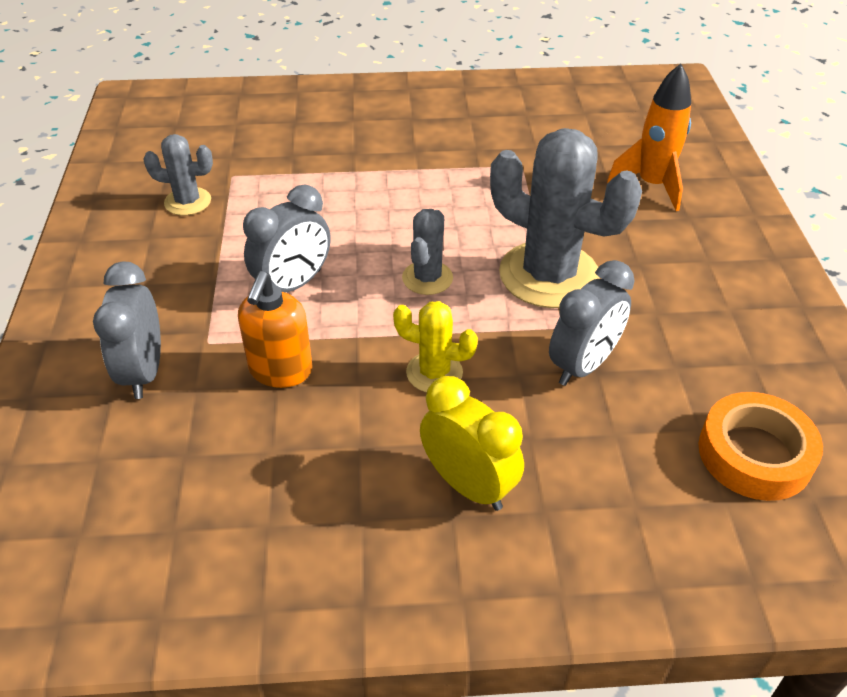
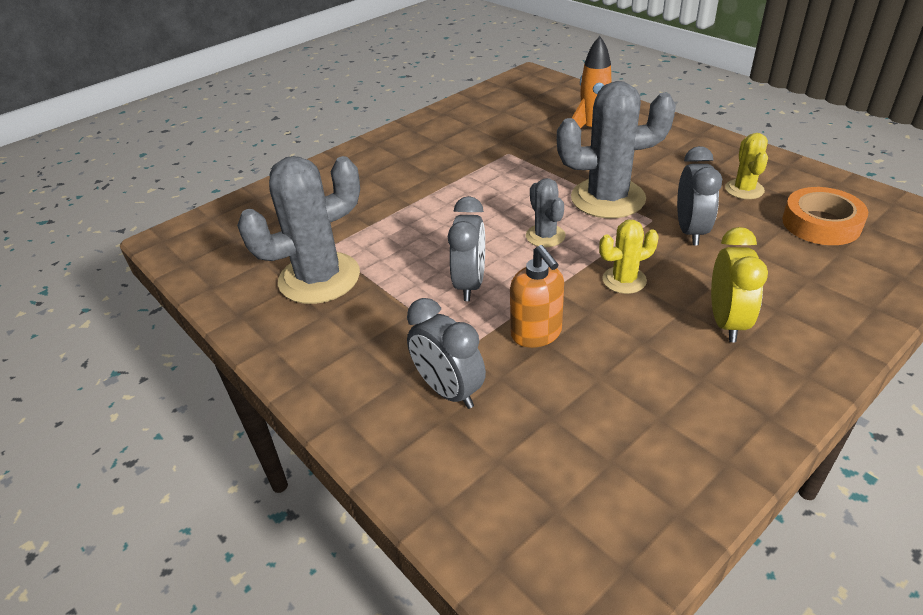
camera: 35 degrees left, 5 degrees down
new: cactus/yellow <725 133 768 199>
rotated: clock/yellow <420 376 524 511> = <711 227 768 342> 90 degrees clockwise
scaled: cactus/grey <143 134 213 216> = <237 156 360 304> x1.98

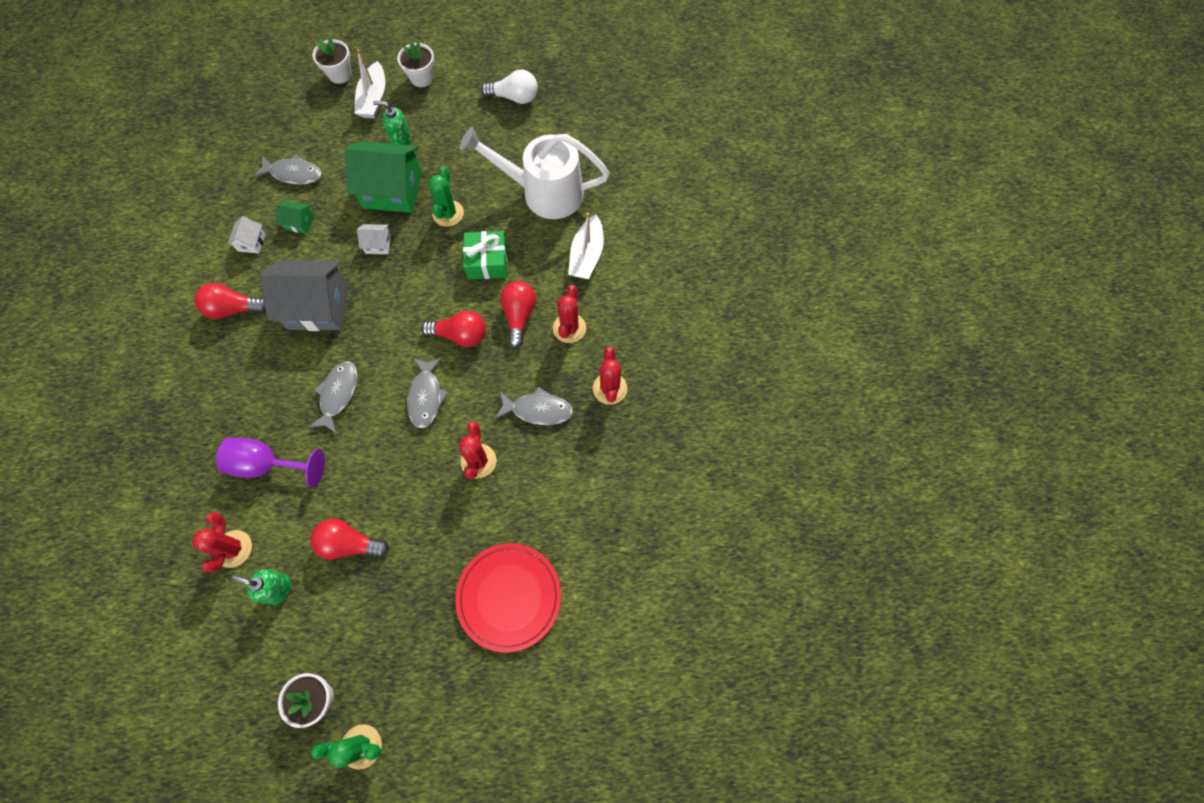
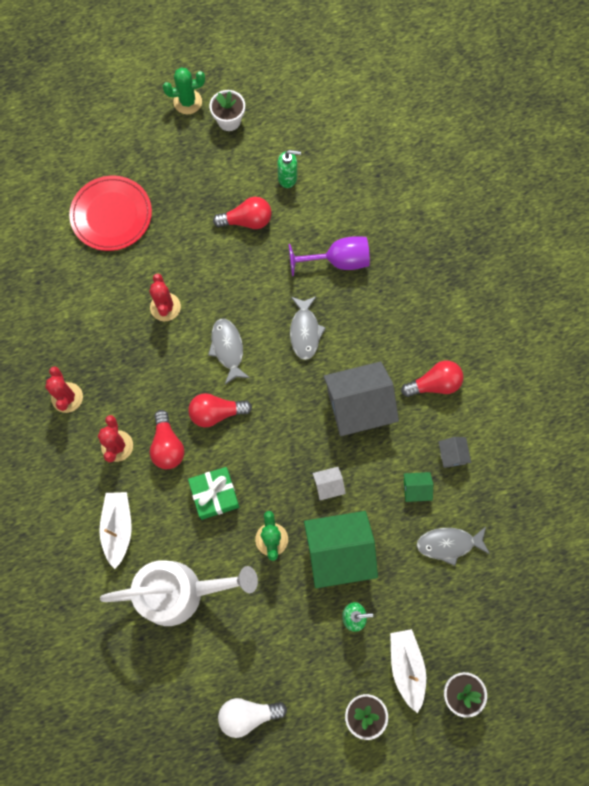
camera: 165 degrees right, 5 degrees up
gone: cactus/red <192 512 252 573>; fish/grey <495 386 573 425>
repainted: house/white <228 216 266 254> to house/grey <438 437 471 468>

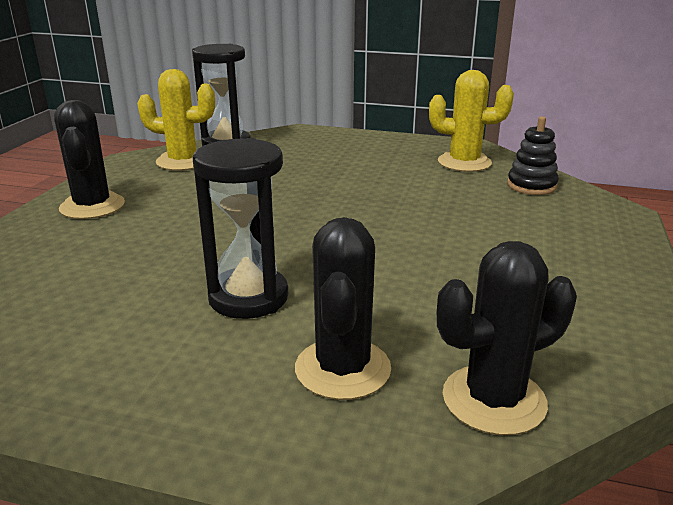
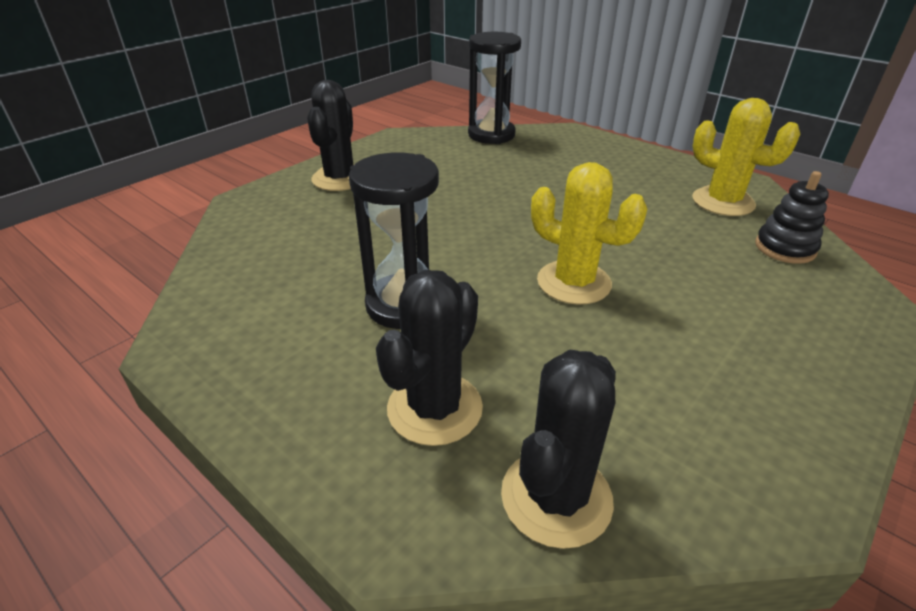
camera: 25 degrees right, 10 degrees up
shifted: cactus/yellow <137 69 215 171> to <531 162 647 305>
rotated: cactus/black <437 241 577 435> = <501 350 616 549> 60 degrees counterclockwise

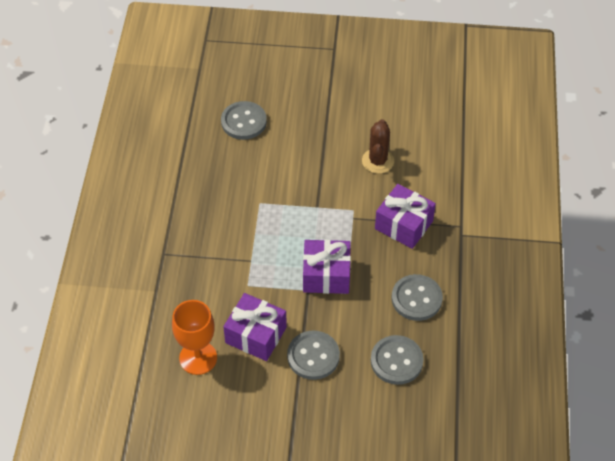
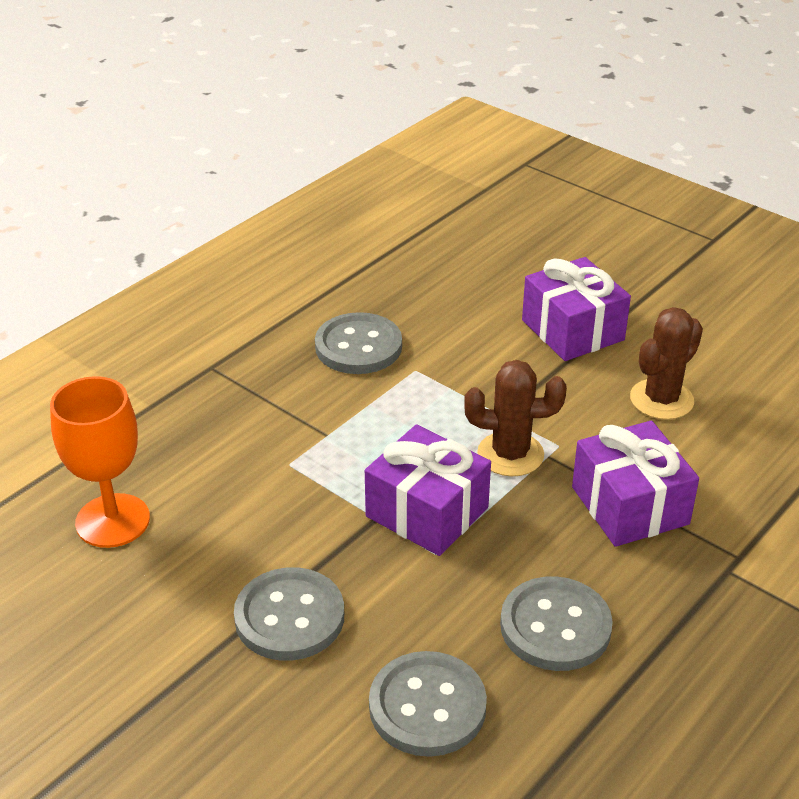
camera: 35 degrees right, 15 degrees down
new: cactus/brown <464 360 567 476>
shifted: button/grey <221 101 267 140> to <315 312 402 374>; gift/purple <223 293 287 361> to <522 257 631 361>

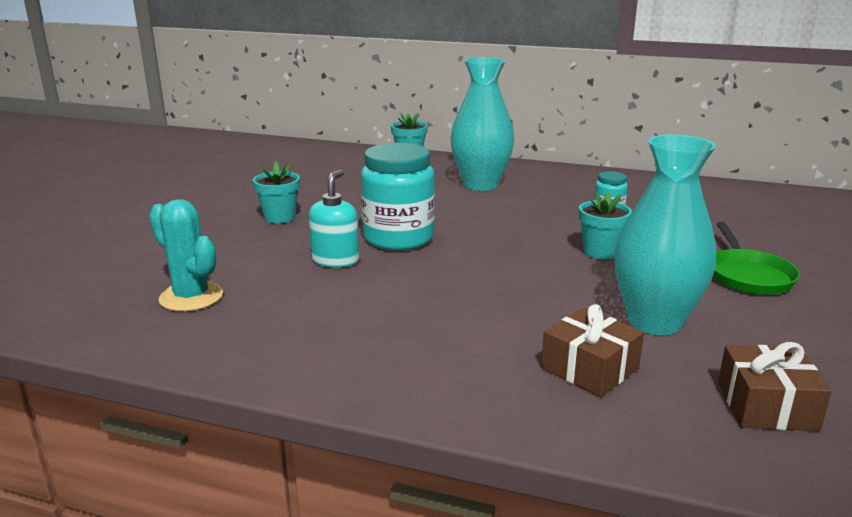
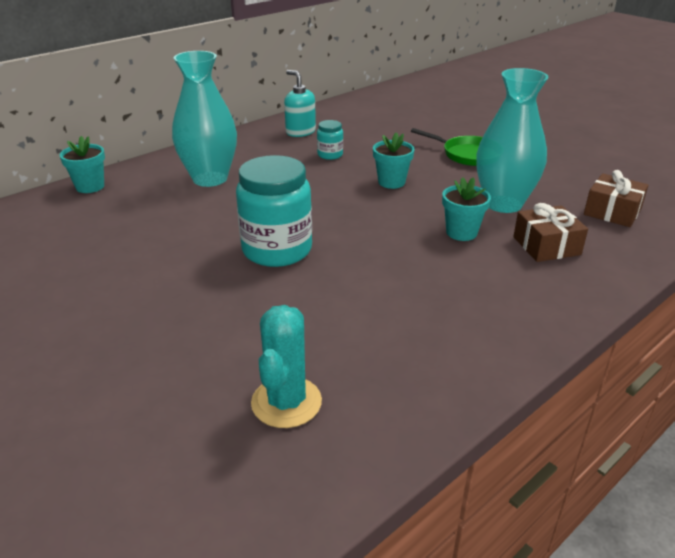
camera: 60 degrees left, 10 degrees up
shifted: soap dispenser/turquoise <309 170 359 268> to <284 70 316 137>; flower pot/turquoise <253 161 300 224> to <442 177 491 241>
rotated: cactus/turquoise <149 199 223 312> = <251 305 322 428> 60 degrees counterclockwise

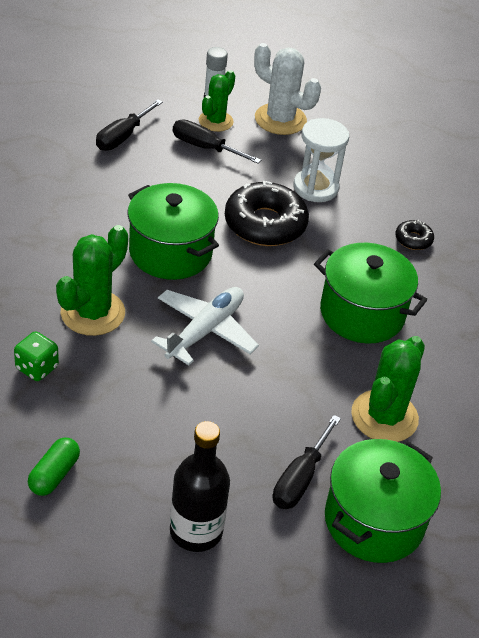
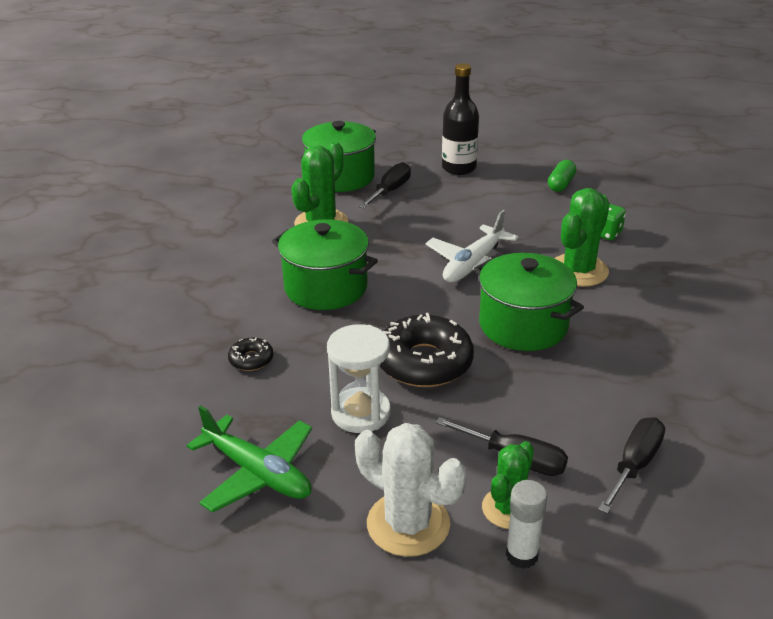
camera: 175 degrees left, 10 degrees down
new: plane/green <187 405 312 513>

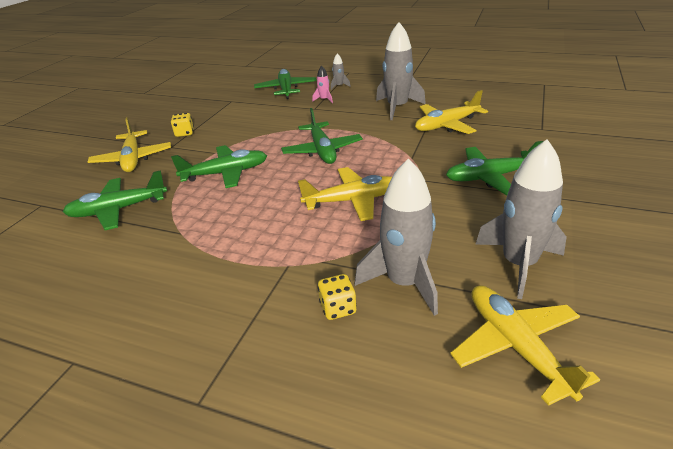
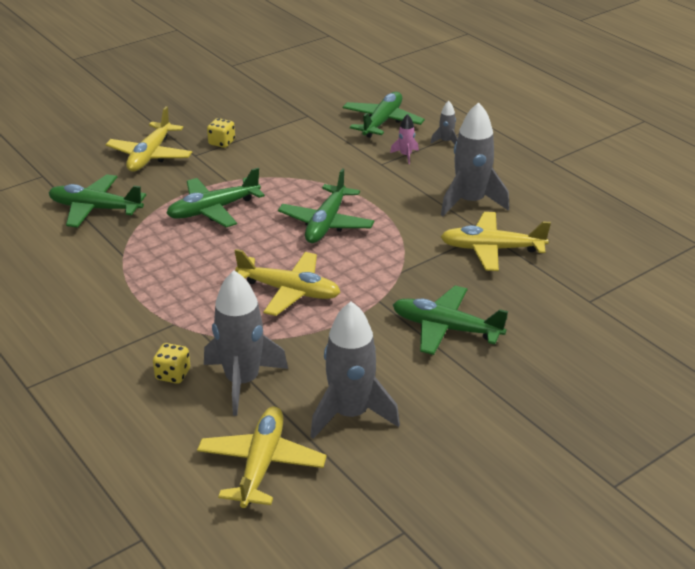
camera: 30 degrees right, 0 degrees up
rotated: plane/green <171 145 267 188> = <166 168 265 227> 135 degrees clockwise

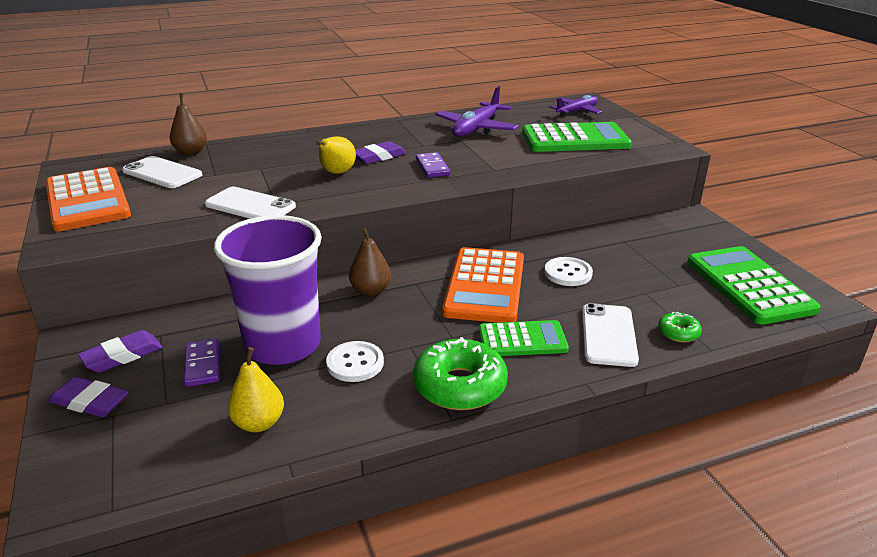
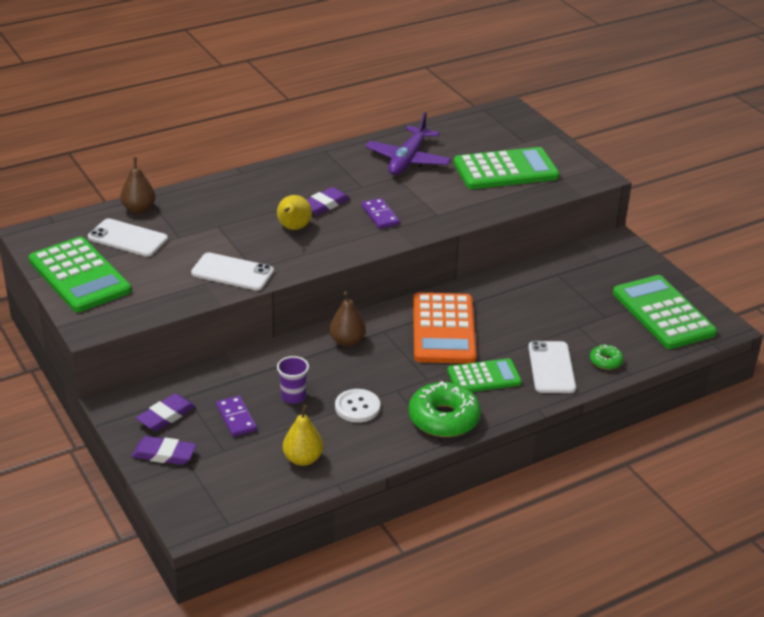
camera: 10 degrees left, 5 degrees up
gone: button/white <544 257 593 286>; plane/purple <550 95 602 116>
repainted: calculator/orange <46 167 131 232> to calculator/green <29 237 131 312>
scaled: cup/purple <214 215 322 365> = <277 356 309 404> x0.40

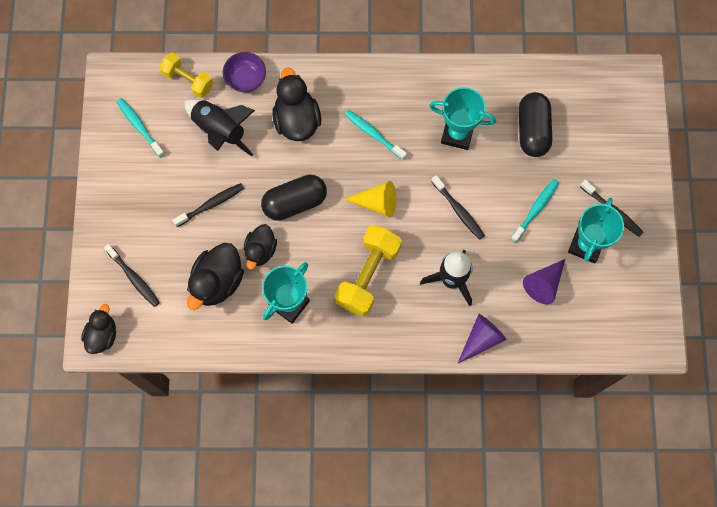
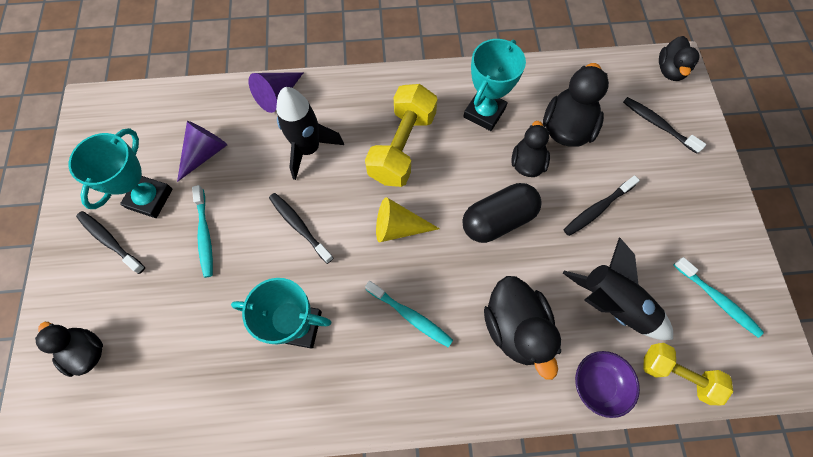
camera: 175 degrees right, 5 degrees down
gone: capsule/black <519 92 552 157>
new: duck/black <35 322 103 377>
rotated: toothbrush/turquoise <511 179 559 243> = <192 185 213 278> 45 degrees counterclockwise

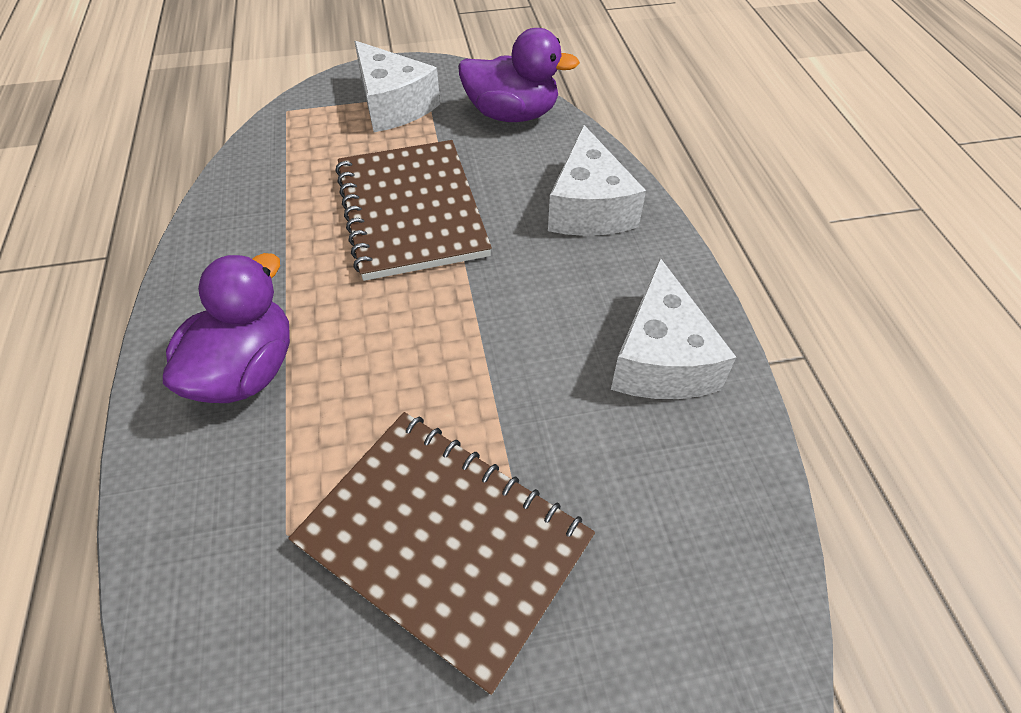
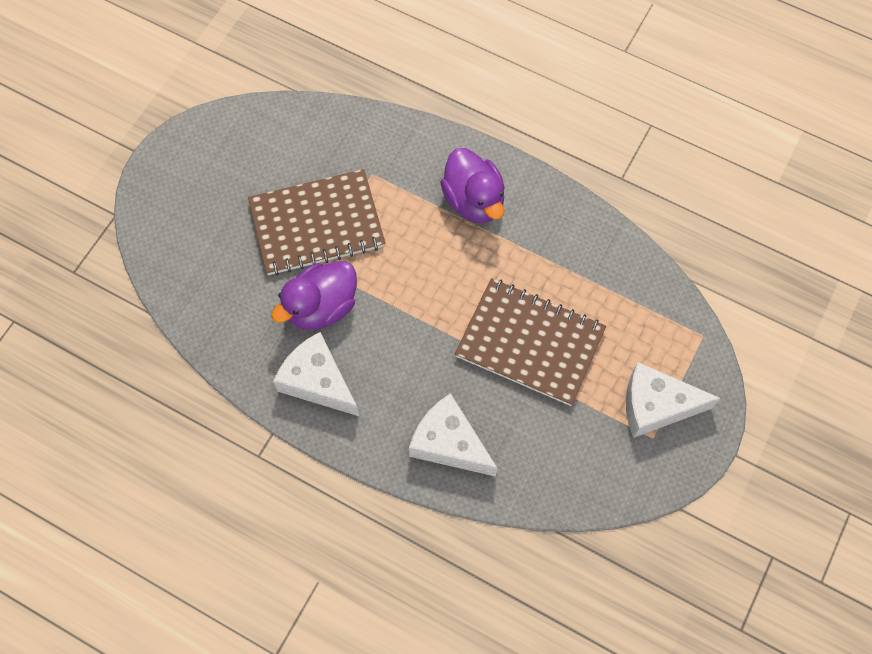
camera: 130 degrees right, 15 degrees up
shifted: duck/purple <458 28 580 122> to <271 261 357 330>

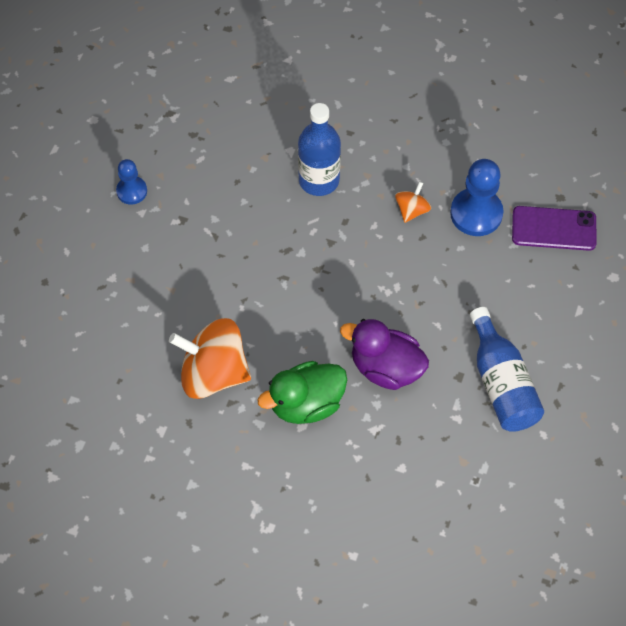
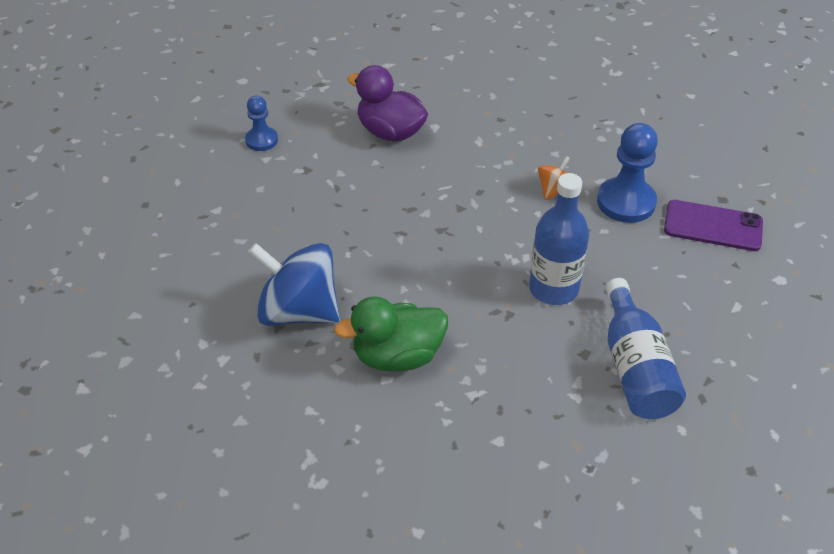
camera: 10 degrees right, 15 degrees down
shifted: duck/purple <340 319 429 390> to <347 65 428 142>; bottle/blue <298 103 341 196> to <529 173 589 305>
repainted: spinning top/orange <169 318 251 399> to spinning top/blue <248 243 340 326>

